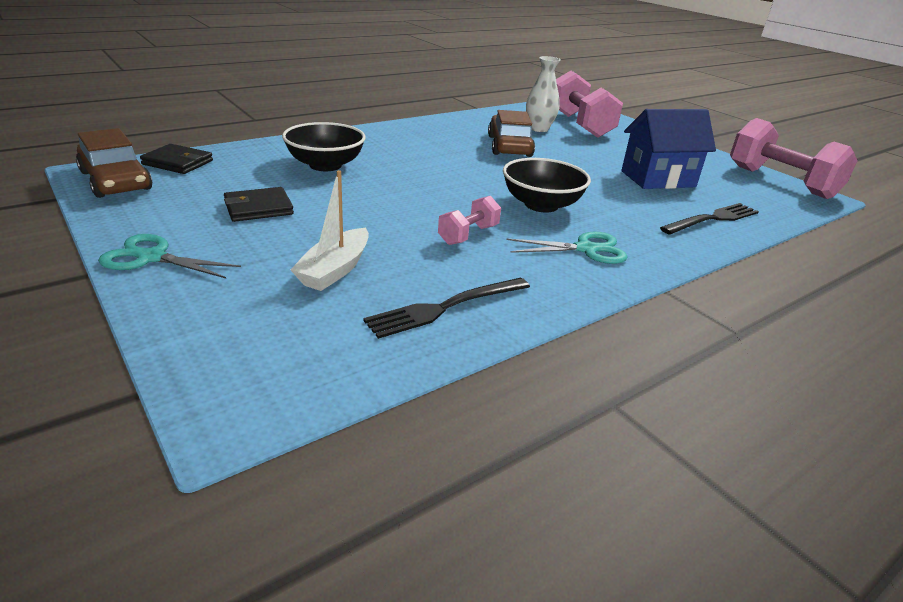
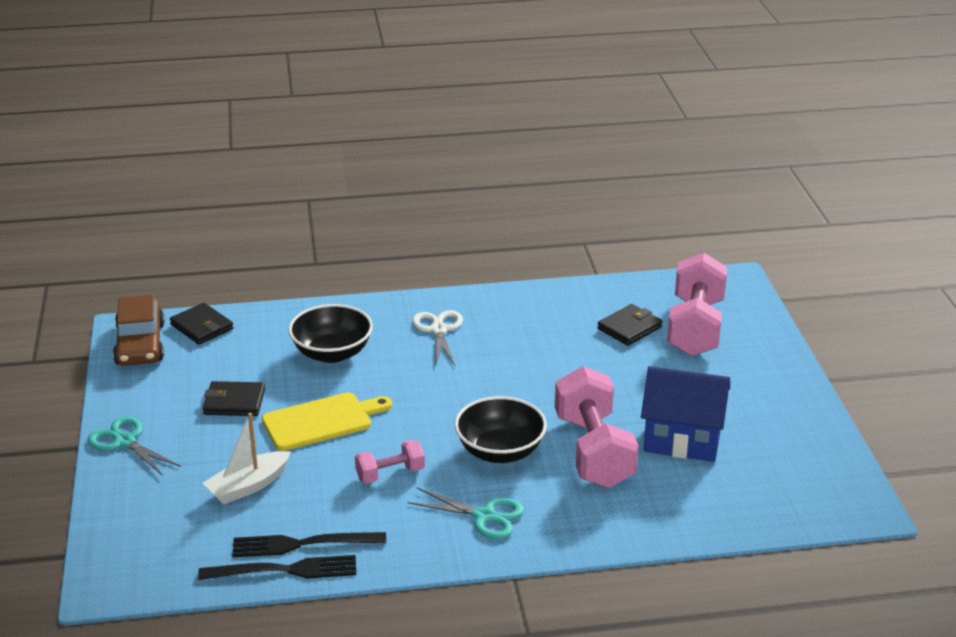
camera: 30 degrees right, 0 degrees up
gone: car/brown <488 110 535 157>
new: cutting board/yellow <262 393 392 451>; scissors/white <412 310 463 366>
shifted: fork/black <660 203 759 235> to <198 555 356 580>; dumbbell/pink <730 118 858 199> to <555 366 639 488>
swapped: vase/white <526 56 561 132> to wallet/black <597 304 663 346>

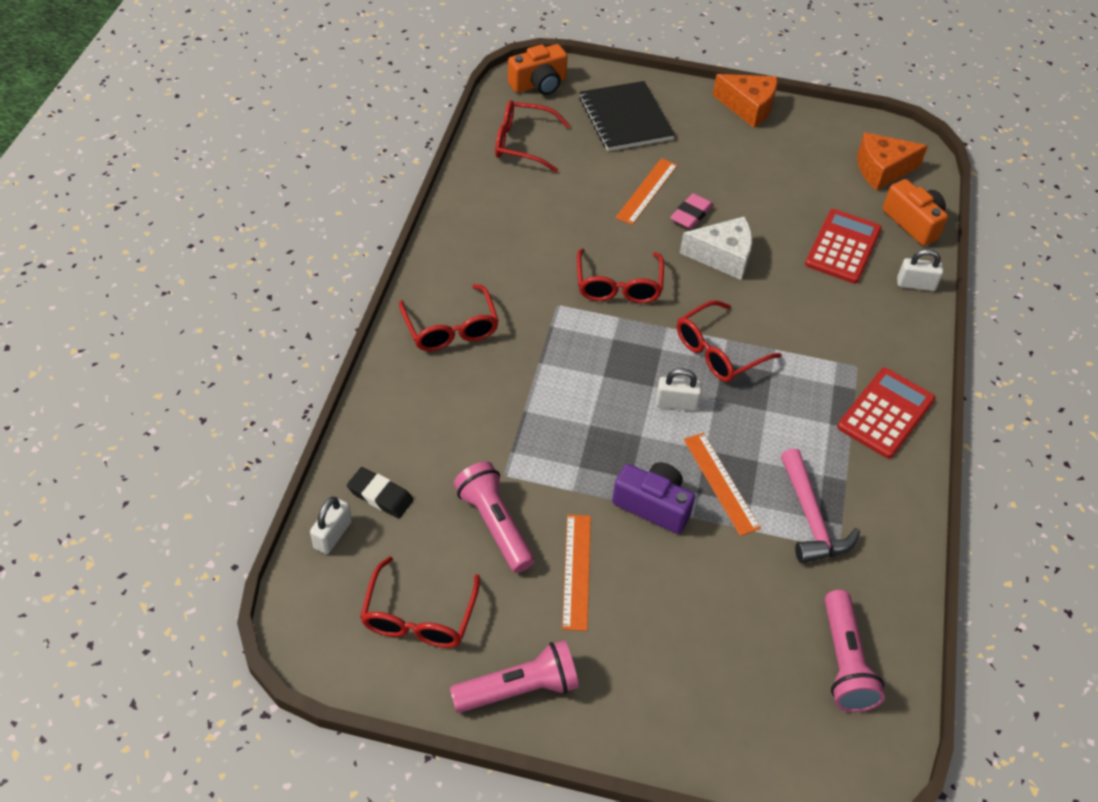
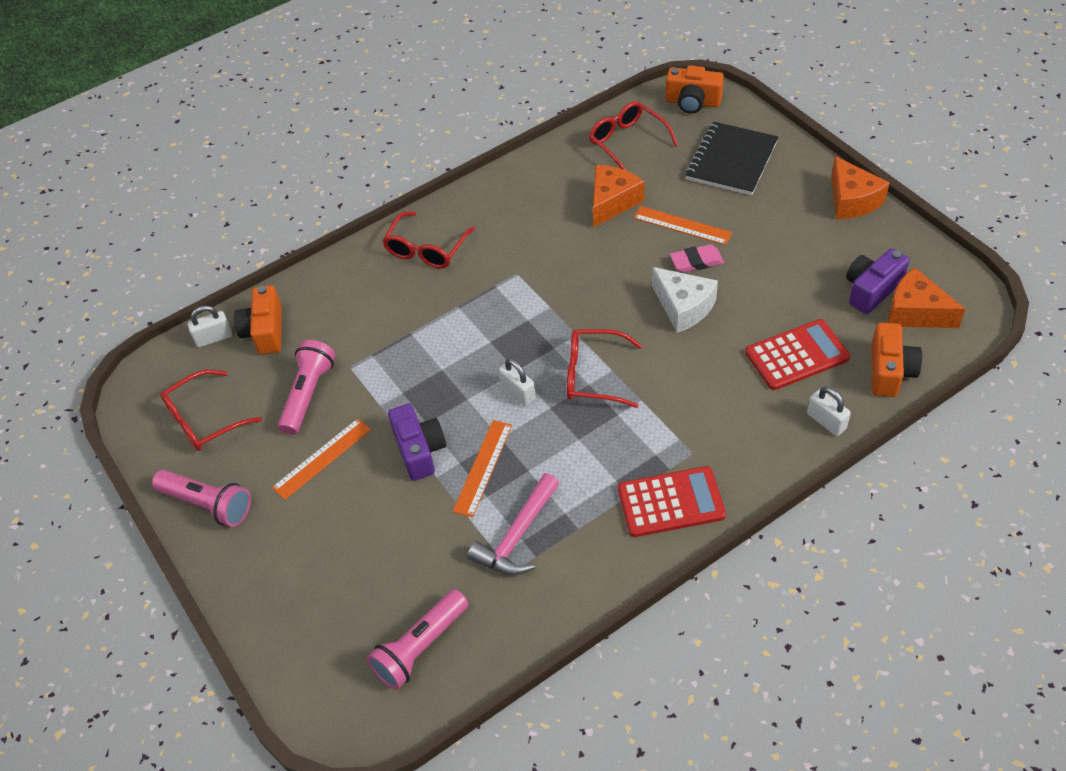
camera: 50 degrees right, 0 degrees up
gone: glasses/red <577 248 664 303>
new: cheese/orange <593 165 644 228>; camera/purple <846 248 910 314>
swapped: eraser/black <347 467 414 518> to camera/orange <234 285 282 355>
rotated: ruler/orange <616 158 678 225> = <633 206 732 245> 45 degrees clockwise

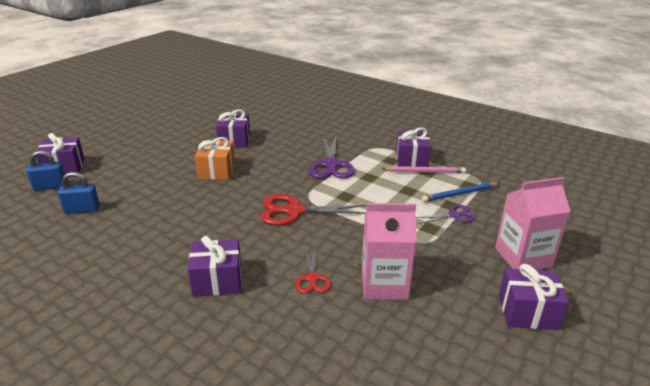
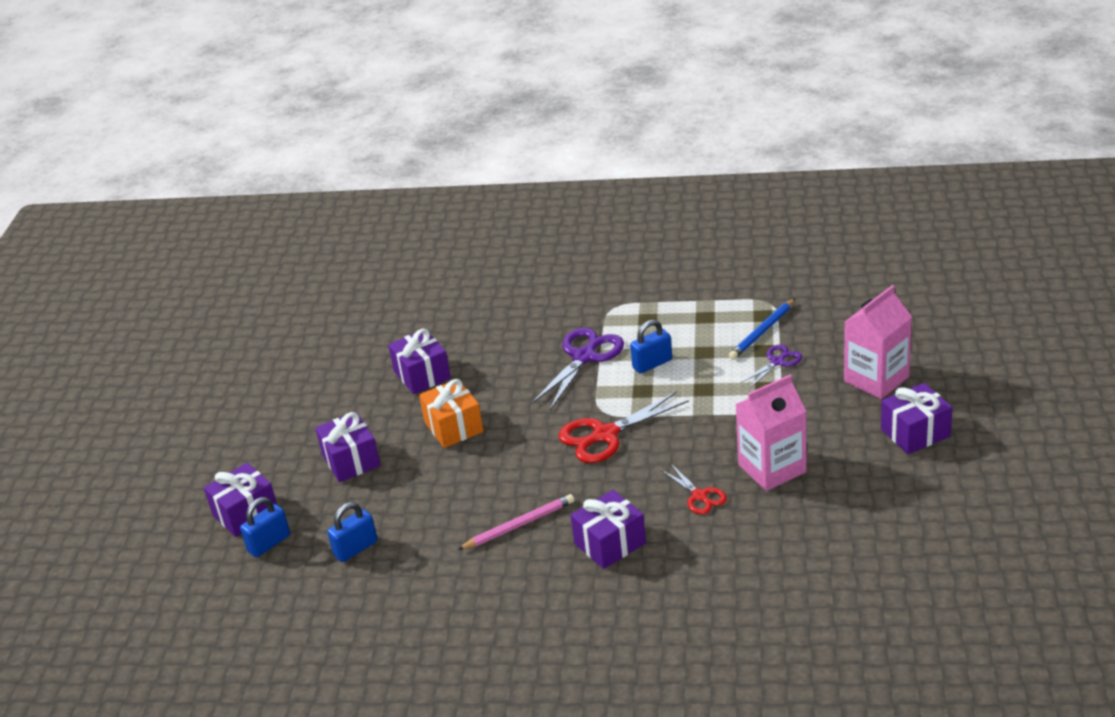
camera: 25 degrees left, 5 degrees up
new: padlock/blue <630 320 672 374>
shifted: gift/purple <396 127 431 167> to <315 412 381 482>; pencil/pink <382 166 466 173> to <457 494 574 550>
rotated: scissors/purple <308 136 355 179> = <532 328 624 410> 120 degrees counterclockwise

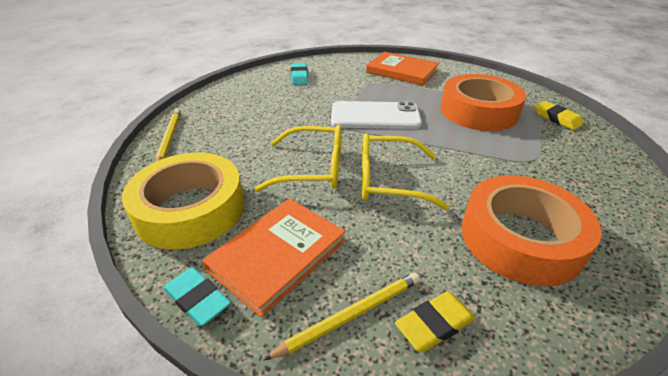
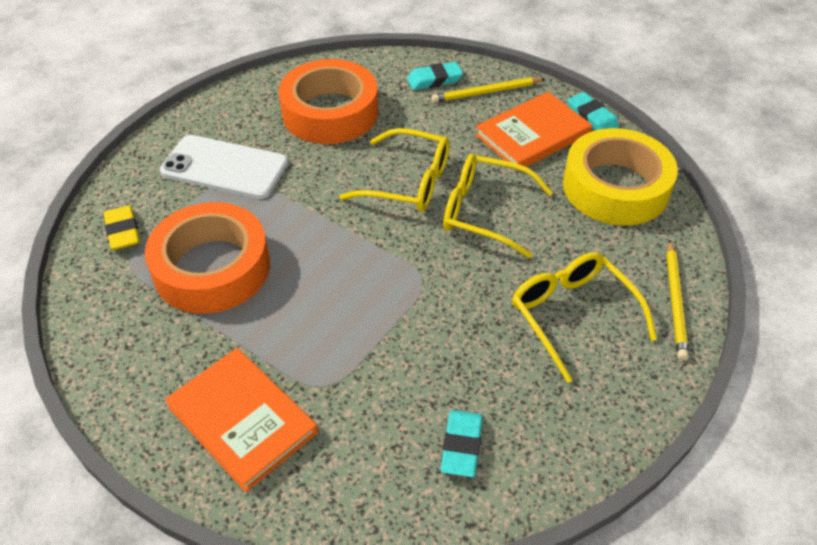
camera: 165 degrees left, 10 degrees up
new: glasses/yellow <512 252 657 383>
shifted: phone/white <331 101 422 129> to <160 135 288 199>
repainted: eraser/yellow <395 292 475 352> to eraser/turquoise <407 62 463 90>

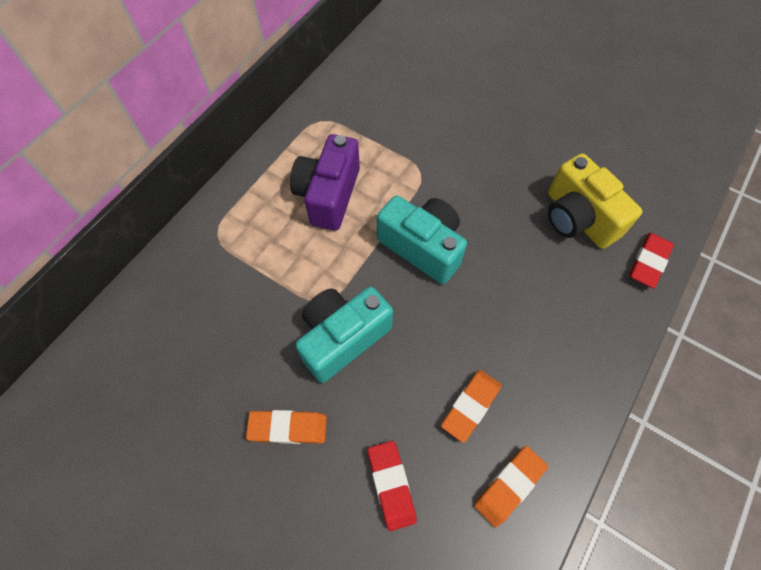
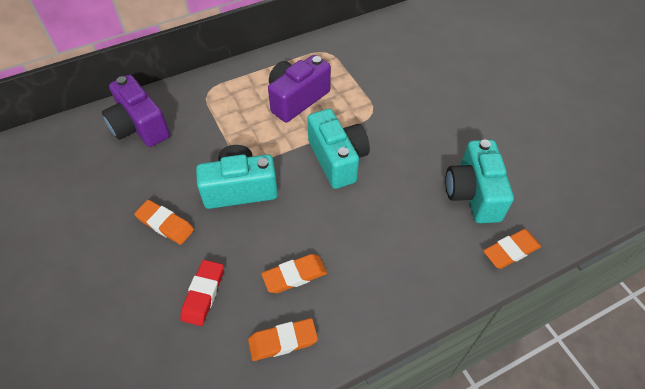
camera: 30 degrees right, 10 degrees down
new: camera/purple <102 75 170 147>
repainted: camera/yellow <548 153 643 249> to camera/turquoise <445 139 514 223>; eraser/red <629 233 674 288> to eraser/orange <483 229 541 269>

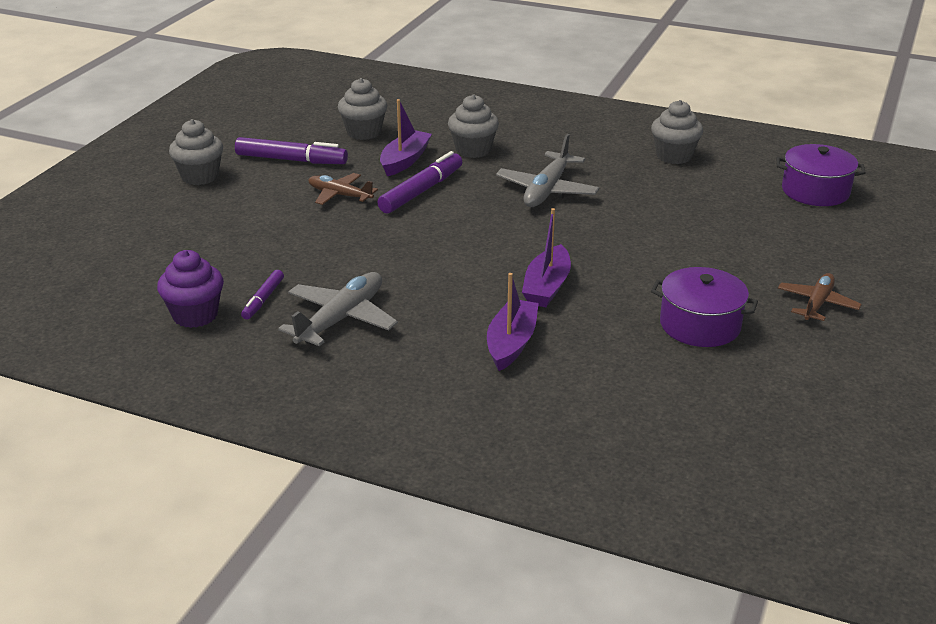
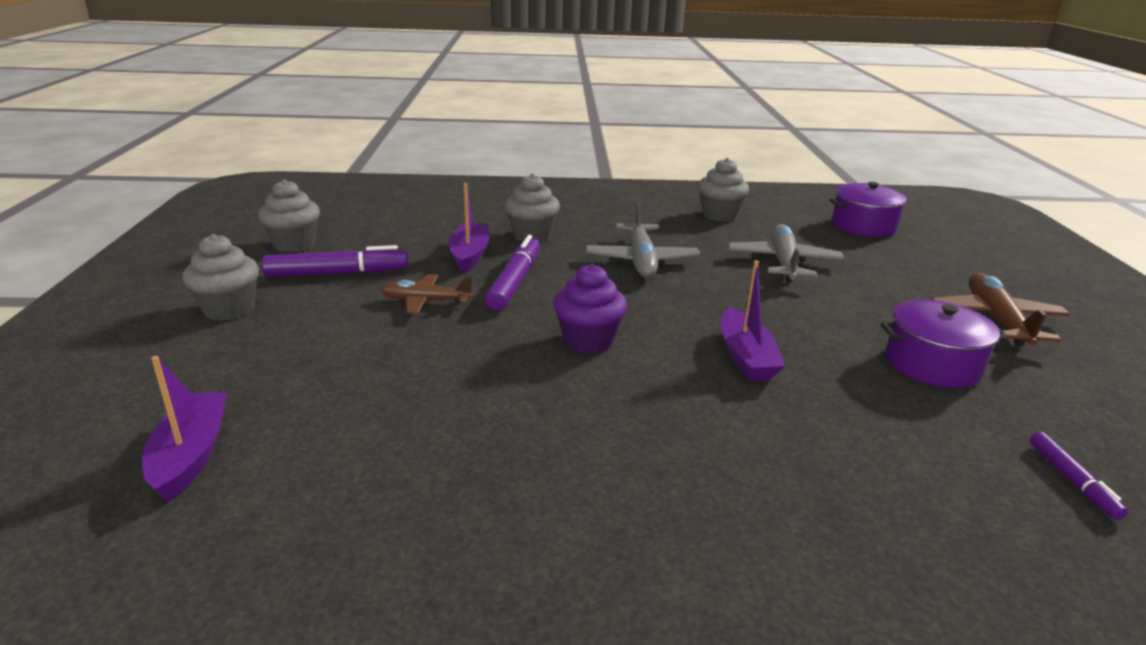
camera: 25 degrees left, 5 degrees down
shifted: boat/purple <487 273 539 371> to <142 356 227 502>; cupcake/grey <338 78 387 140> to <258 179 320 253>; cupcake/purple <157 250 224 328> to <554 264 627 354>; plane/grey <278 272 398 346> to <728 224 844 282>; marker/purple <241 270 284 320> to <1030 432 1128 520>
scaled: plane/brown <778 273 862 321> = <931 273 1070 346> x1.51

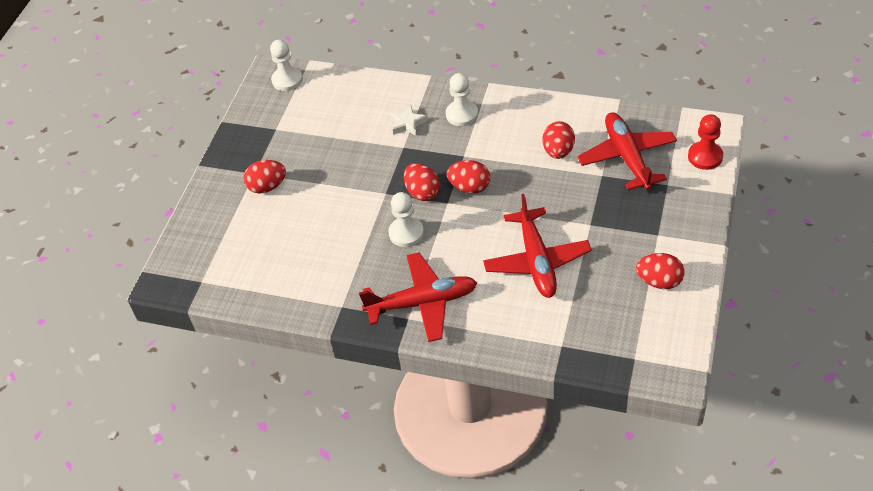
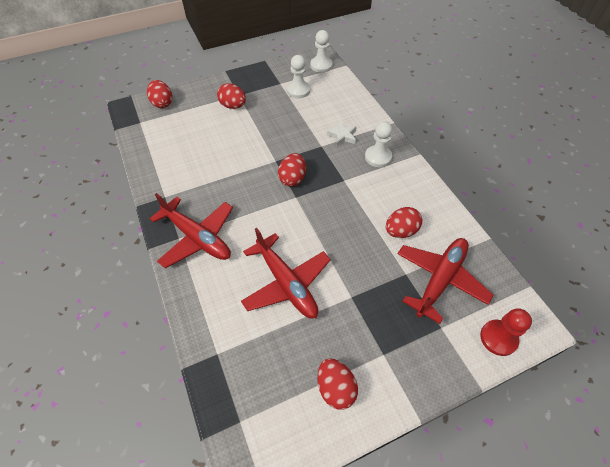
camera: 45 degrees right, 5 degrees up
shifted: egg/red <447 160 490 194> to <147 80 172 108>; pawn/white <388 192 424 247> to <287 55 310 98>
rotated: plane/red <483 194 591 298> = <241 228 331 318> 75 degrees counterclockwise

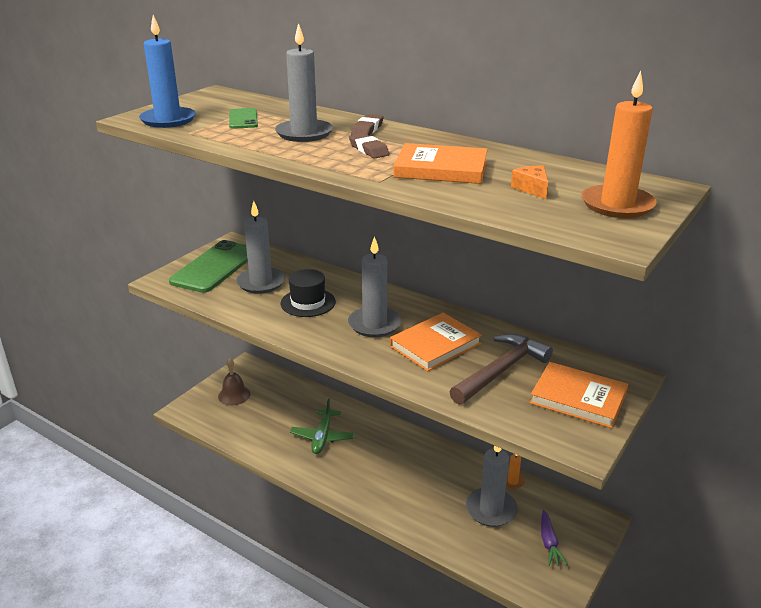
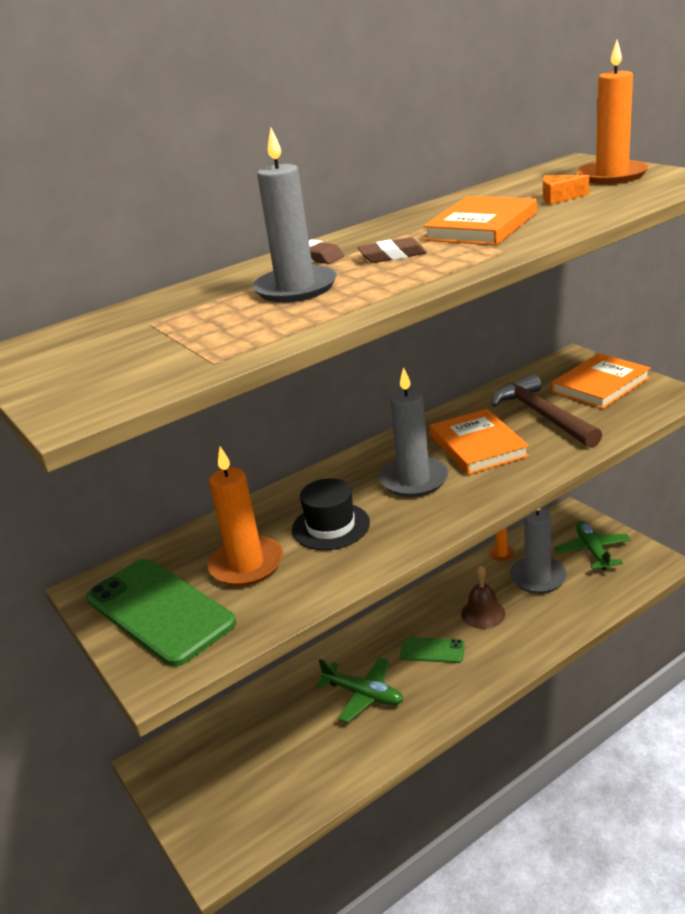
camera: 65 degrees left, 0 degrees up
gone: candle/blue <139 15 196 128>
shifted: phone/green <229 108 258 129> to <400 637 465 663>; bell/brown <218 358 251 405> to <461 565 505 629>
swapped: carrot/purple <541 510 567 566> to plane/green <554 520 631 570>
repainted: candle/grey <236 201 285 294> to candle/orange <208 446 283 586>

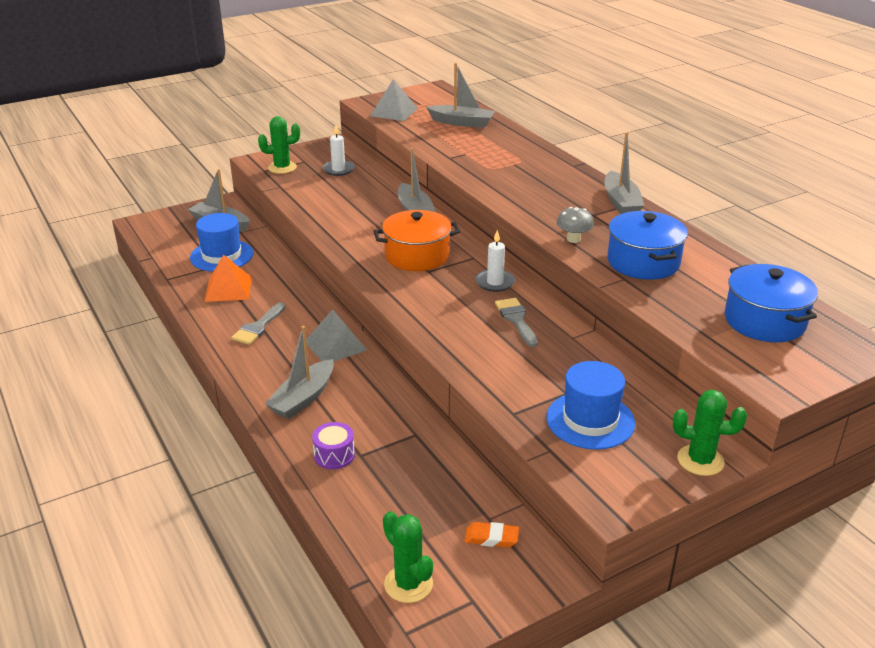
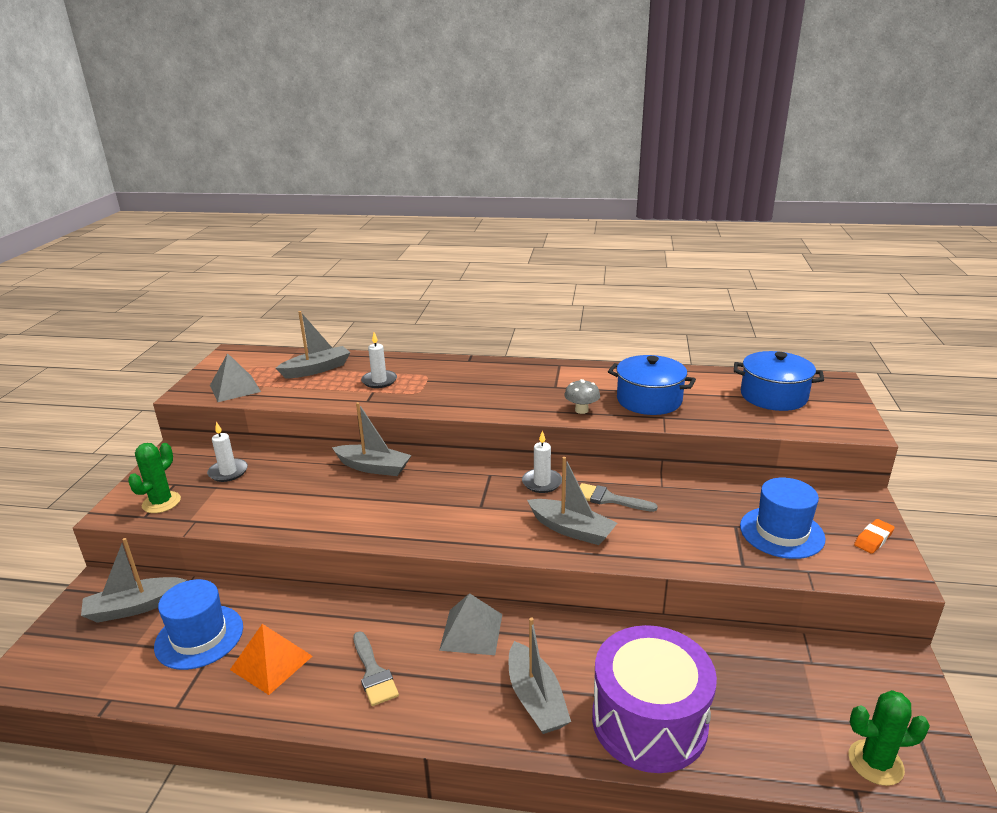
camera: 50 degrees left, 5 degrees down
gone: pot/orange <373 210 460 271>; cactus/green <673 390 747 476>
new: candle/white <361 332 397 388>
shifted: boat/grey <604 132 645 214> to <527 457 617 545>; eraser/orange <464 522 519 548> to <854 519 895 554>
scaled: drum/purple <312 422 355 469> = <592 625 717 773> x2.42

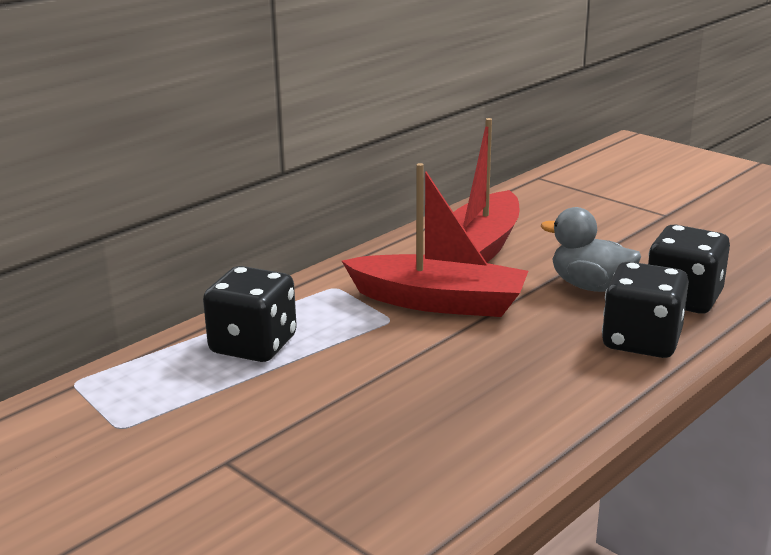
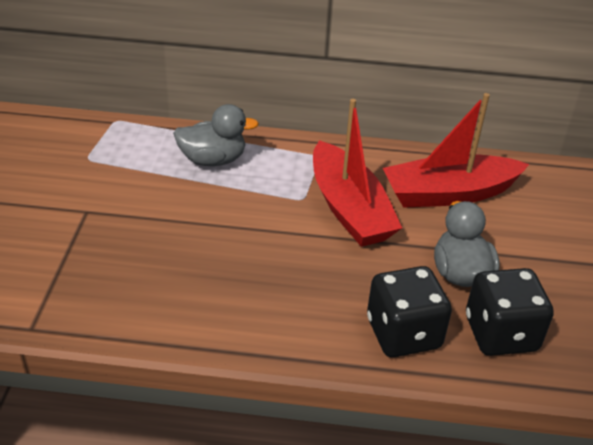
camera: 50 degrees right, 15 degrees up
swapped: dice/black <203 266 297 362> to duck/grey <173 104 259 166>

